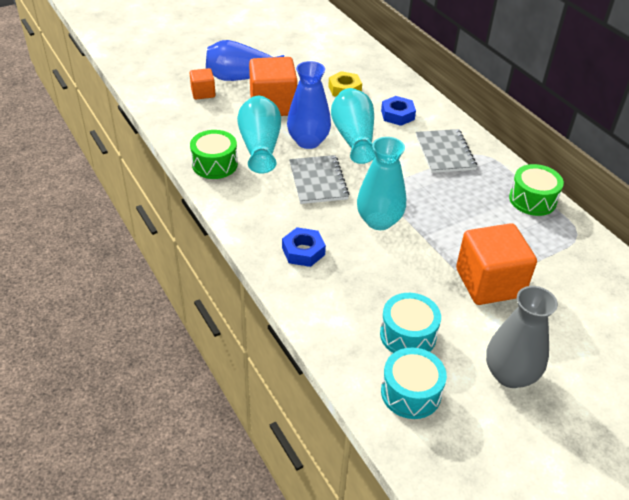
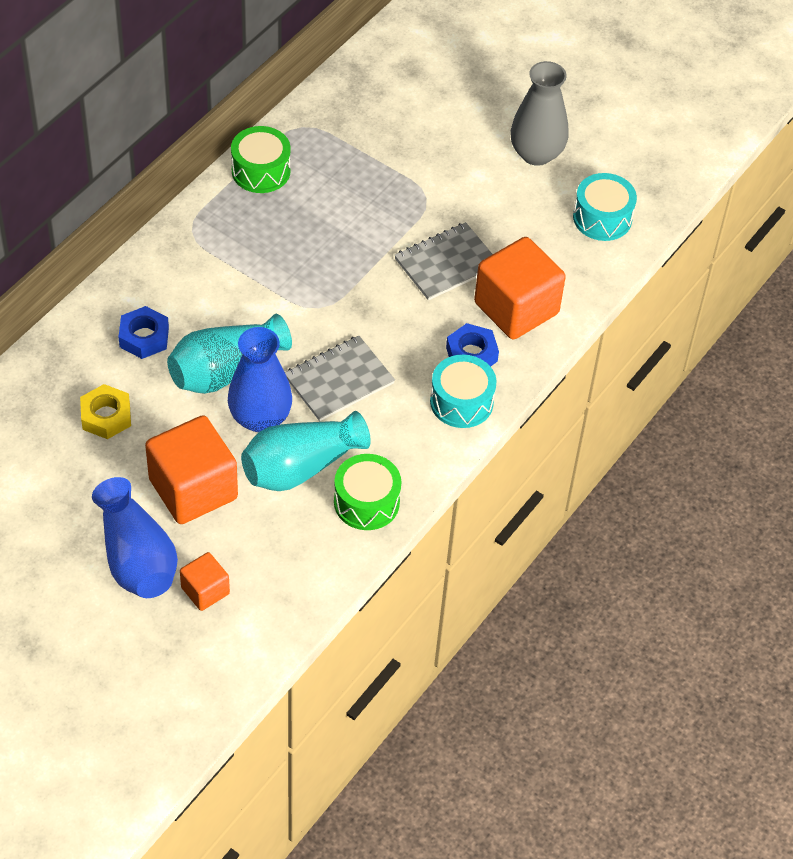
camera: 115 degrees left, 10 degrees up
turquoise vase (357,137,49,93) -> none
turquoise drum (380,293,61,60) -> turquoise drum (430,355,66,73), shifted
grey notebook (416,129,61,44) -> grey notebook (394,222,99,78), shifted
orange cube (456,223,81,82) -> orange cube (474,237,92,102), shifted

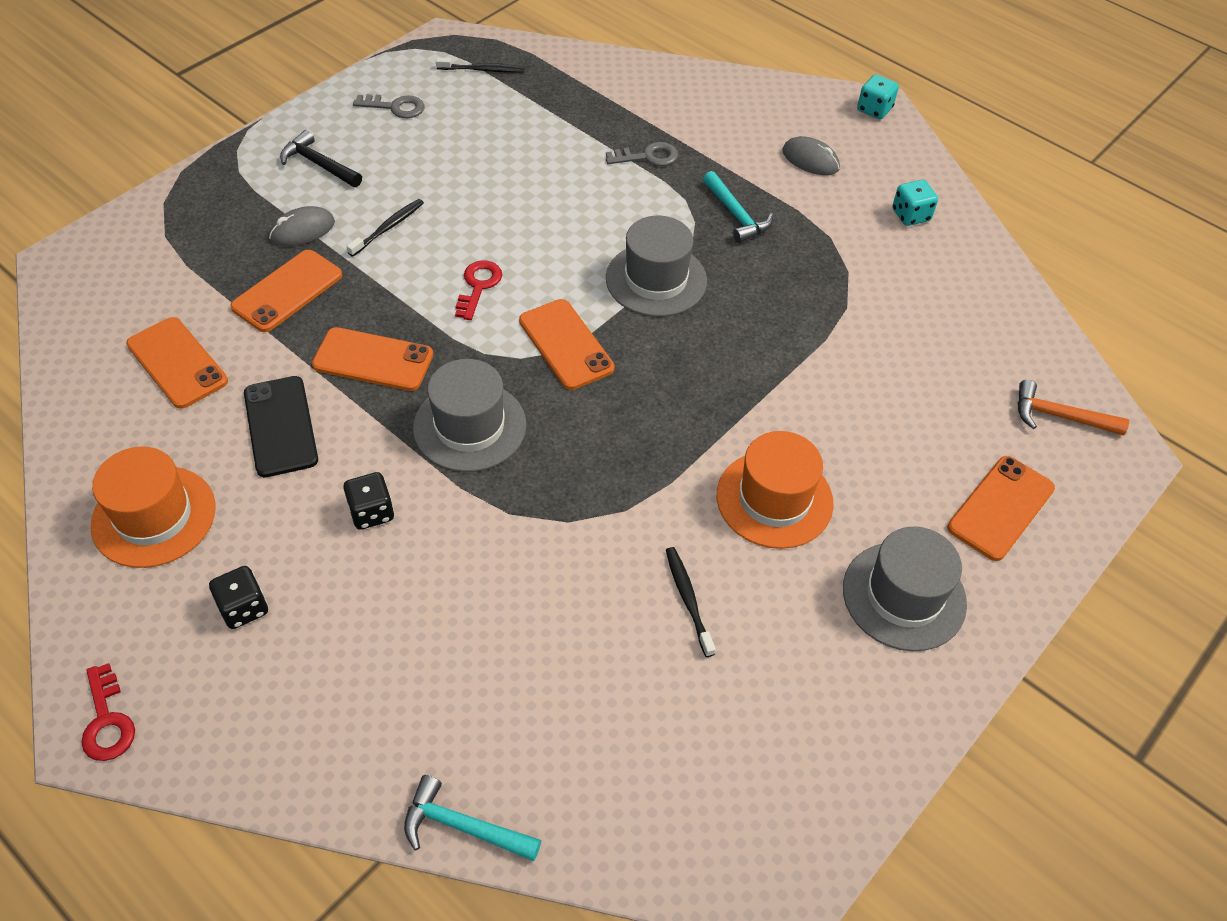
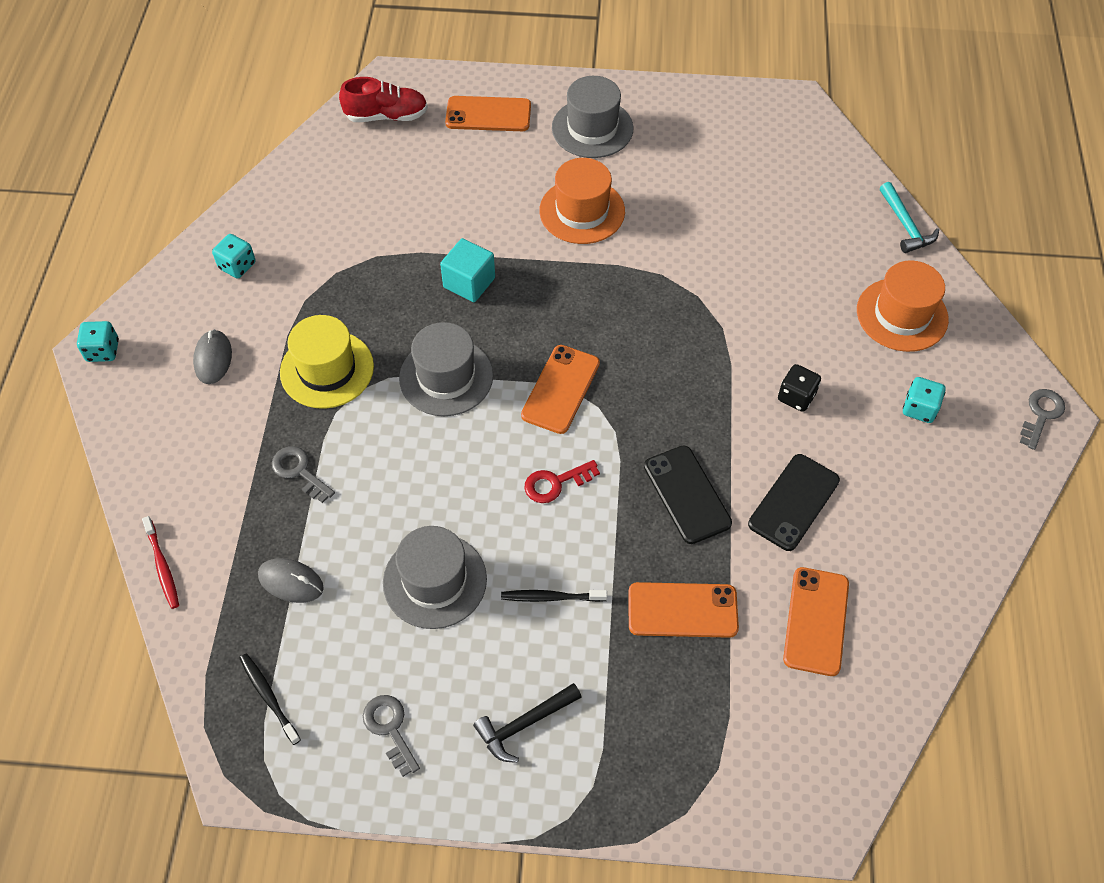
camera: 125 degrees left, 5 degrees up
black toothbrush (666,547,50,110) -> none
none -> red toothbrush (142,516,37,93)
none -> turquoise cube (440,238,55,64)
orange hat (90,447,126,121) -> orange hat (857,261,92,91), shifted
grey mouse (269,206,66,41) -> grey mouse (258,558,66,45), shifted
grey hat (413,359,113,113) -> grey hat (383,526,104,103), shifted
turquoise hammer (703,171,70,72) -> yellow hat (280,315,94,94)
orange hammer (1018,380,111,56) -> red shoe (339,77,89,45)
red key (81,663,54,98) -> grey key (1020,389,45,61)
black dice (209,566,59,63) -> turquoise dice (903,377,43,46)
orange phone (312,327,121,64) -> black phone (644,446,88,98)
black hammer (280,130,82,57) -> black hammer (473,683,109,80), 60 degrees clockwise

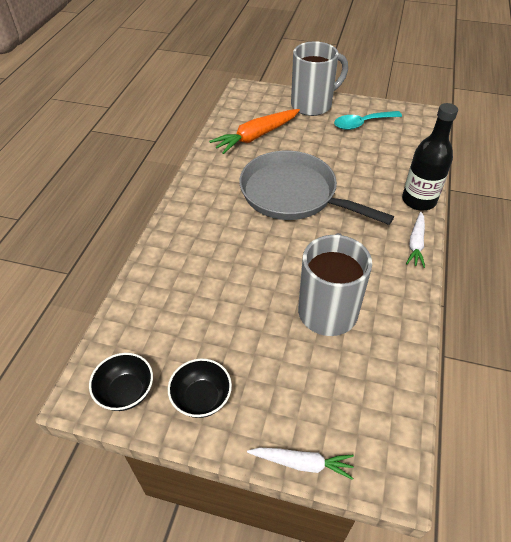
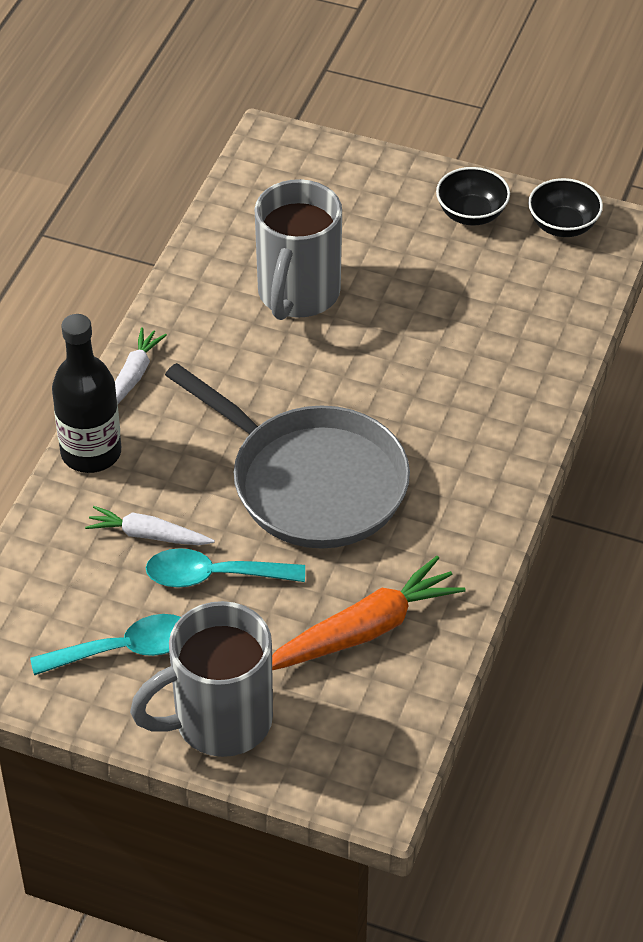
camera: 175 degrees left, 0 degrees up
none -> turquoise spoon (146,548,159,39)
white carrot (247,448,107,32) -> white carrot (85,506,130,39), shifted

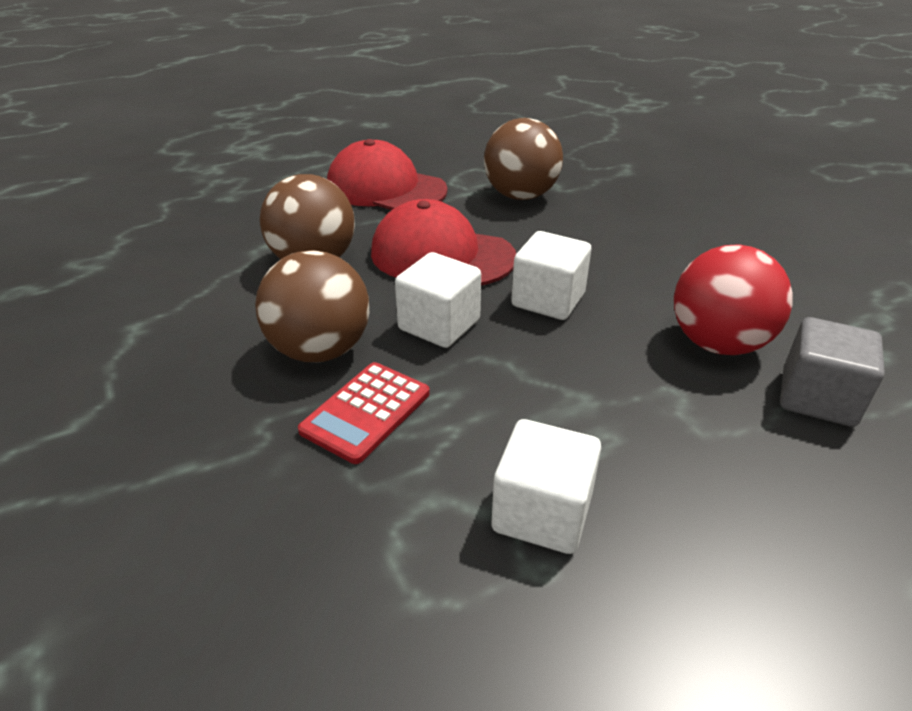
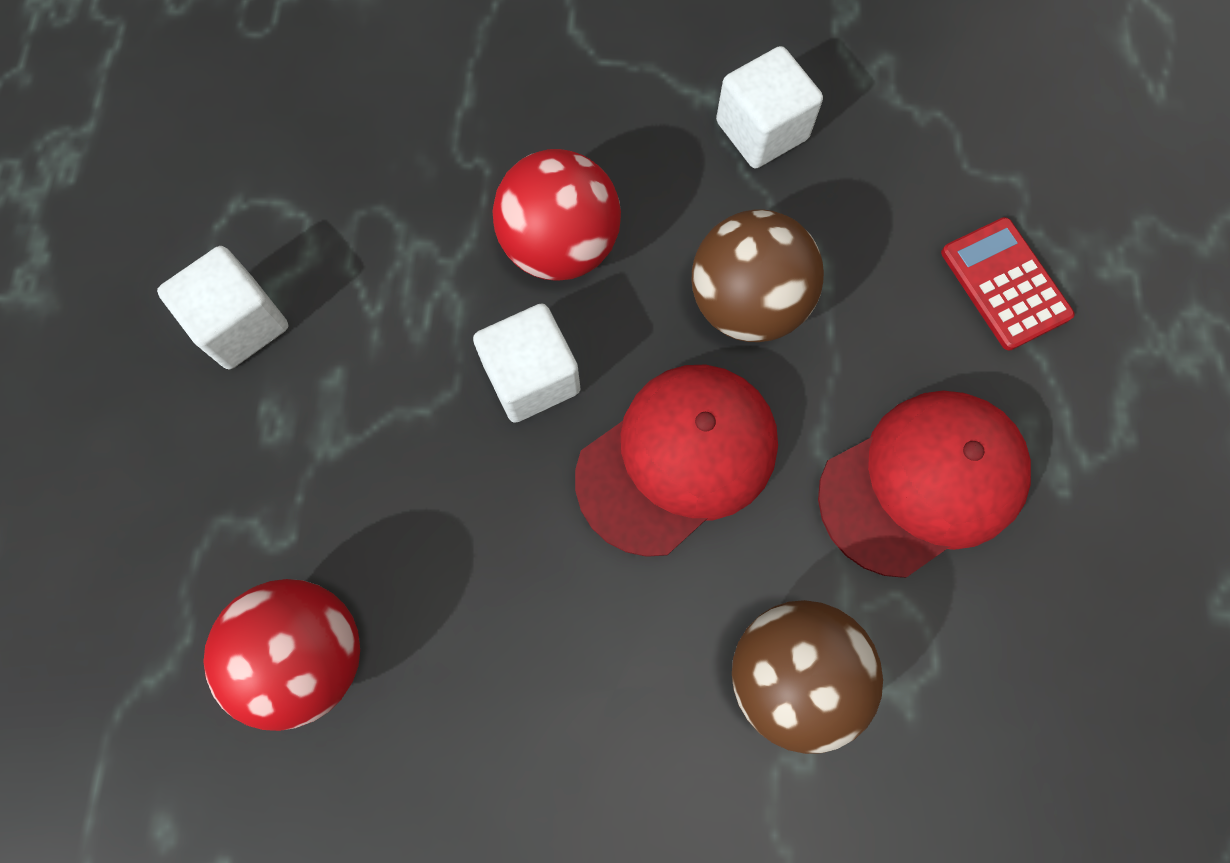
camera: 120 degrees right, 35 degrees up
grey cube (780,317,105,110) -> none
red calculator (298,362,132,102) -> red calculator (941,217,133,134), shifted
white cube (511,231,81,89) -> white cube (716,46,107,123), shifted
brown ball (255,250,114,112) -> red ball (492,149,129,132)

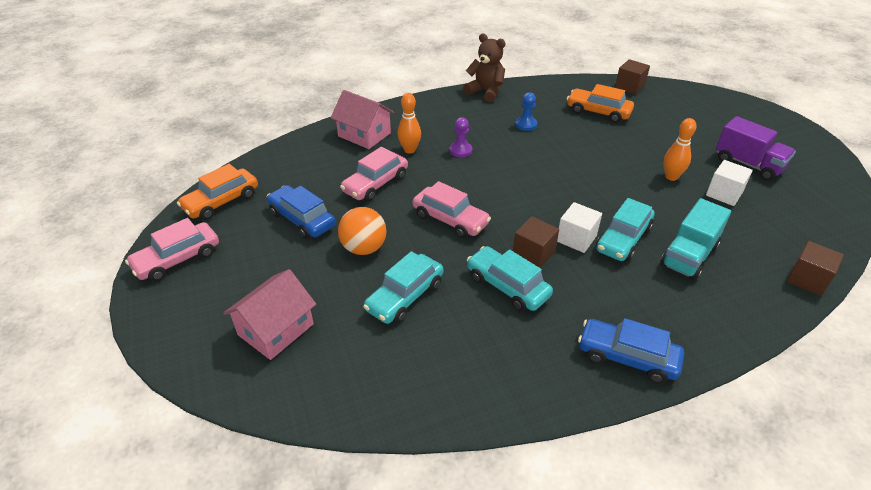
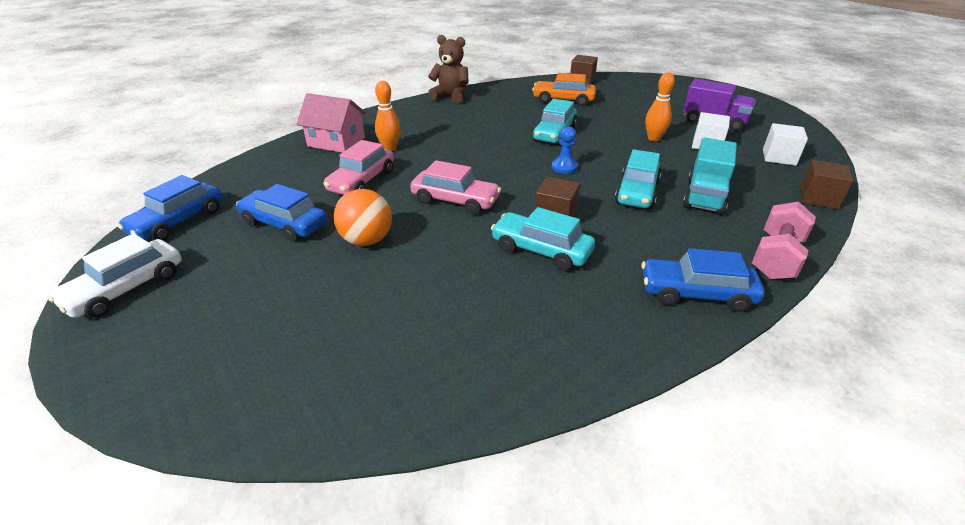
camera: 15 degrees left, 5 degrees down
pink house (223,269,93,91) -> none
purple pawn (450,117,22,40) -> none
none -> pink dumbbell (752,202,64,77)
turquoise car (363,251,80,73) -> turquoise car (533,99,44,46), shifted
blue pawn (515,92,22,39) -> blue pawn (552,126,26,48), shifted
white cube (557,202,45,51) -> white cube (763,123,45,43), shifted
pink car (125,218,94,63) -> white car (47,233,135,85)
orange car (177,164,81,56) -> blue car (117,175,105,66)

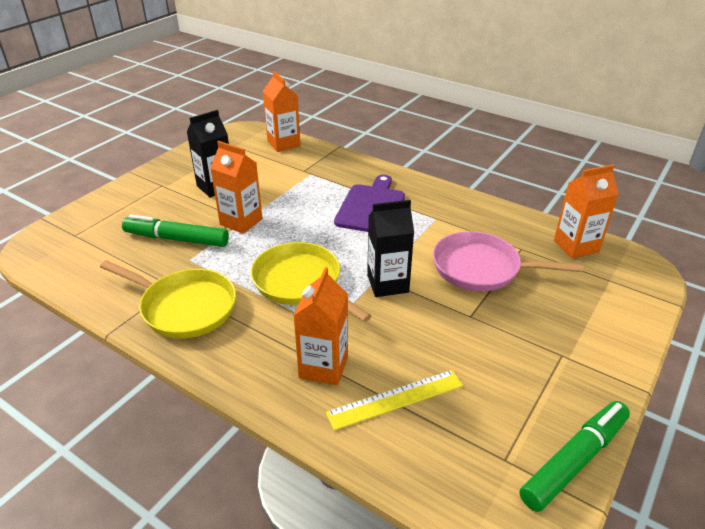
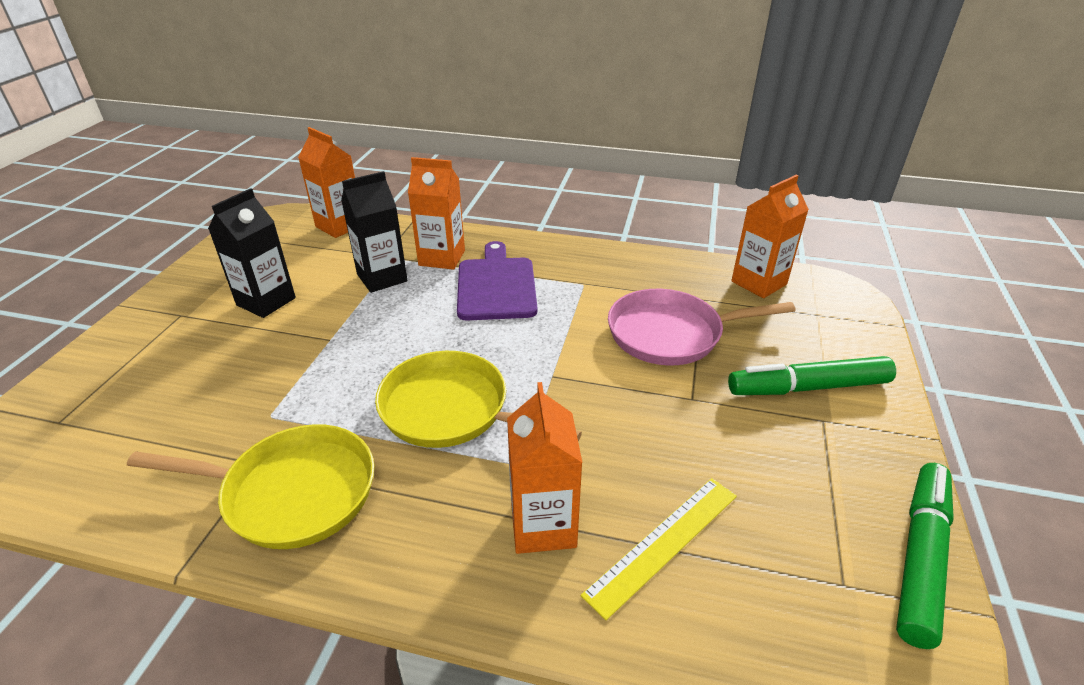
camera: 20 degrees left, 0 degrees up
green marker (122,214,107,33) -> green marker (728,356,168,39), shifted
orange carton (210,141,53,93) -> orange carton (408,157,57,113), shifted
black carton (367,200,47,97) -> black carton (341,171,67,122), shifted

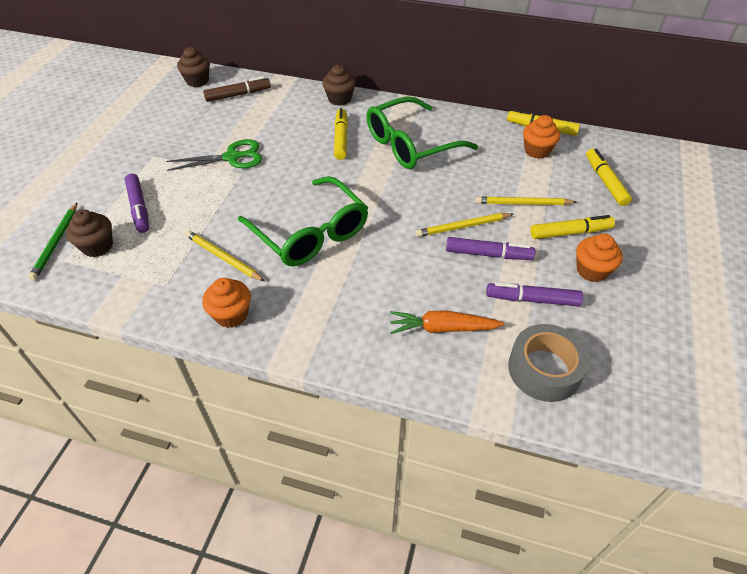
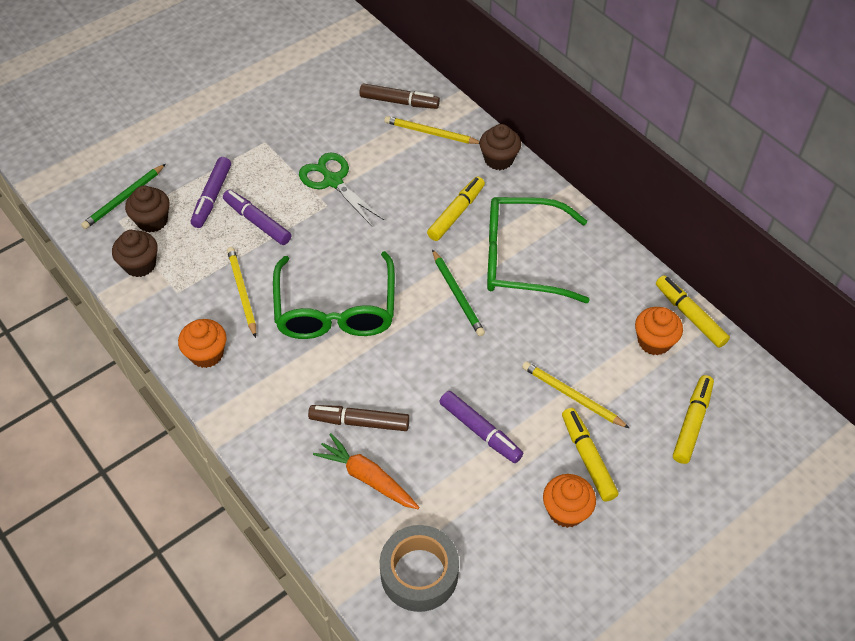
camera: 35 degrees right, 5 degrees up
none -> brown marker (308,405,102,26)
none -> green pencil (432,249,53,87)
brown cupcake (177,47,33,40) -> brown cupcake (112,230,46,47), shifted
yellow pencil (416,213,97,24) -> yellow pencil (384,116,96,28), shifted
purple marker (486,283,97,23) -> purple marker (223,190,68,55), shifted
green scissors (166,139,96,32) -> green scissors (299,153,85,73), 150 degrees counterclockwise
yellow marker (530,215,85,24) -> yellow marker (562,408,57,94), 135 degrees counterclockwise

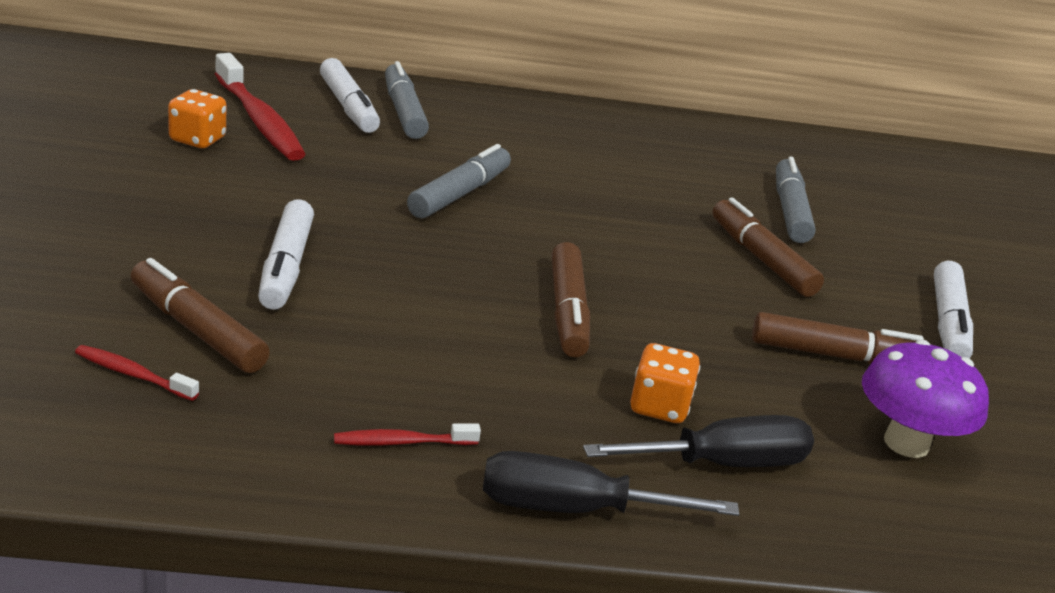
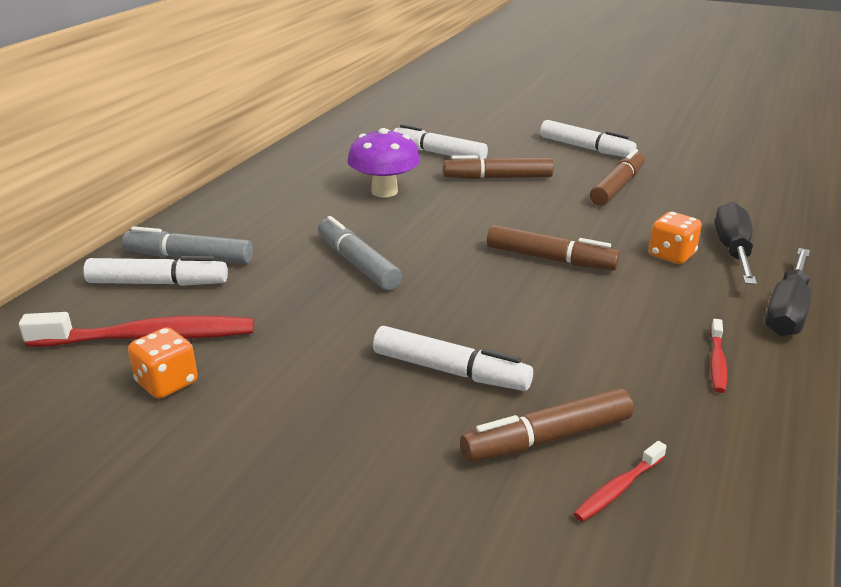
camera: 60 degrees left, 0 degrees up
purple mushroom (862,340,127,118) -> purple mushroom (347,128,73,70), shifted
grey marker (776,156,40,87) -> white marker (393,124,95,35)

